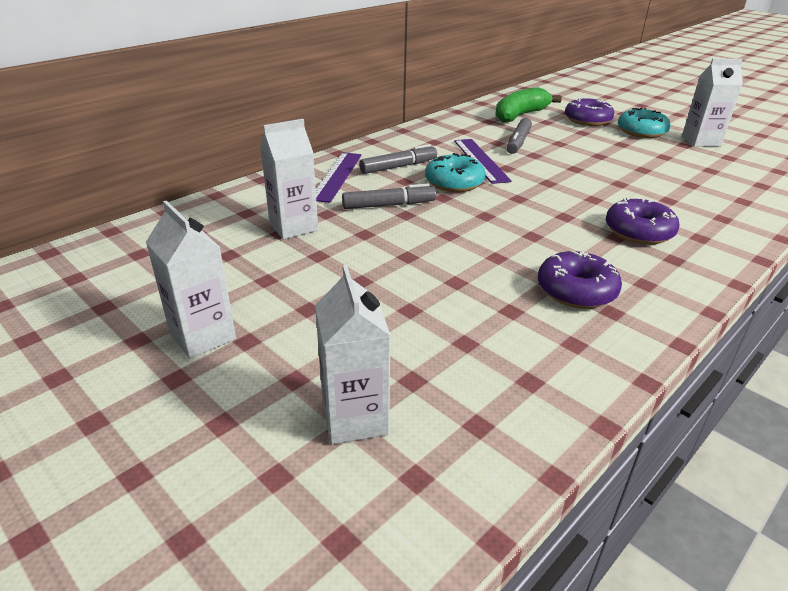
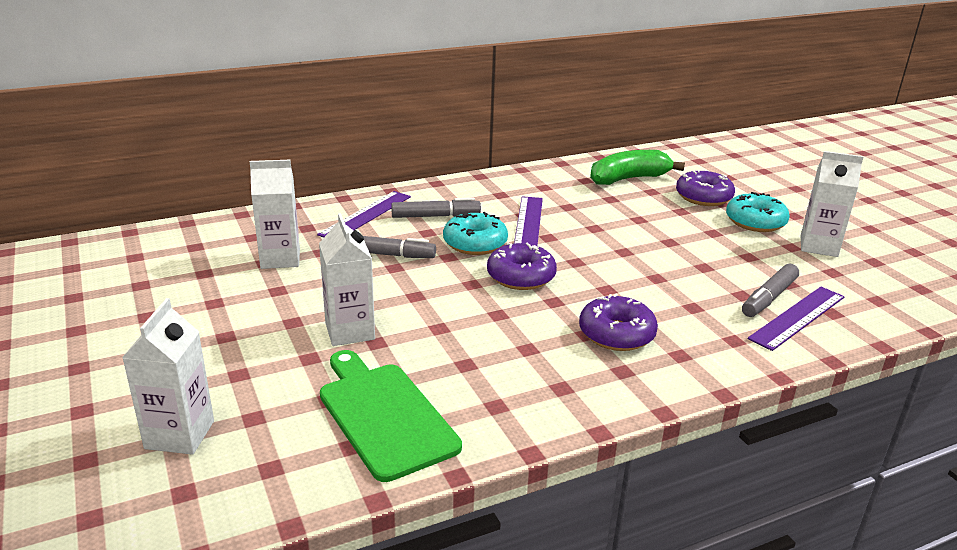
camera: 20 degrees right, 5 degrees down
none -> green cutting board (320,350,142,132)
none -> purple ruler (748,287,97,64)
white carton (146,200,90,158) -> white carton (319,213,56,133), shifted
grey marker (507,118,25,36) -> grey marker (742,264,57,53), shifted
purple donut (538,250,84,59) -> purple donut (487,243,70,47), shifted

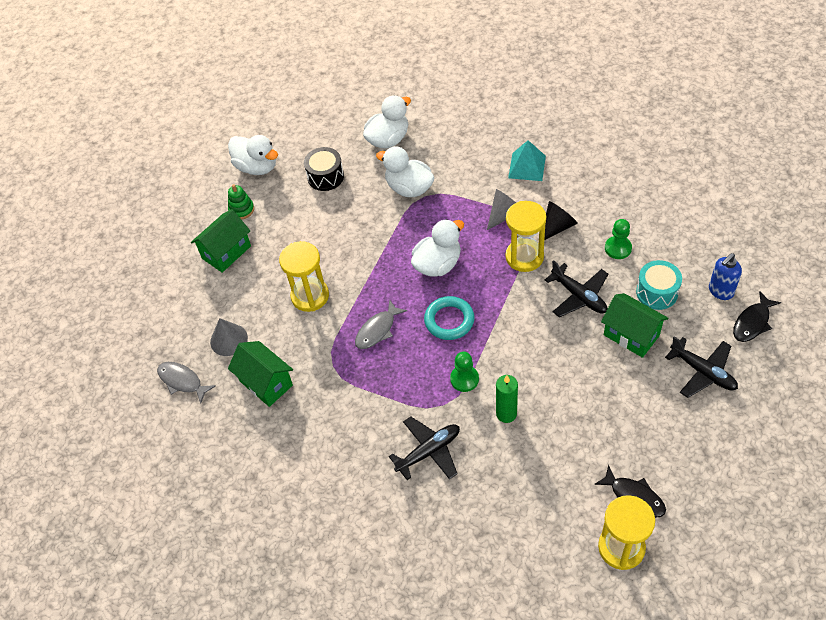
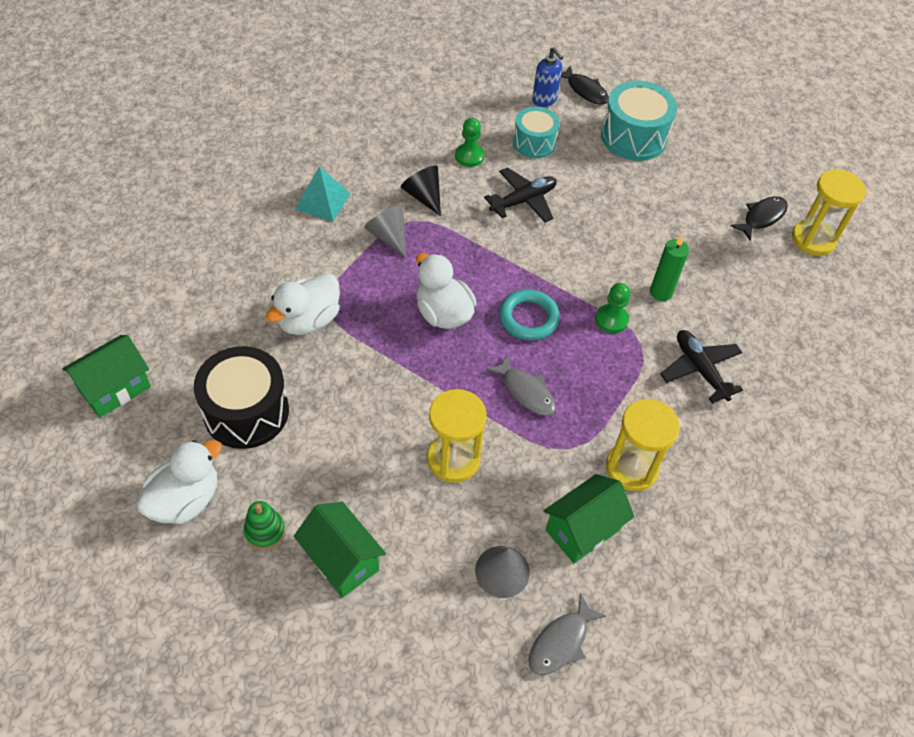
camera: 90 degrees left, 0 degrees up
white duck (363,95,48,53) -> none
yellow hourglass (506,201,40,71) -> yellow hourglass (606,399,74,93), shifted
green house (601,293,67,65) -> green house (62,335,89,83), shifted
black plane (665,336,73,62) -> turquoise drum (601,81,76,80)
black drum (304,147,40,44) -> black drum (194,346,95,103), x1.56

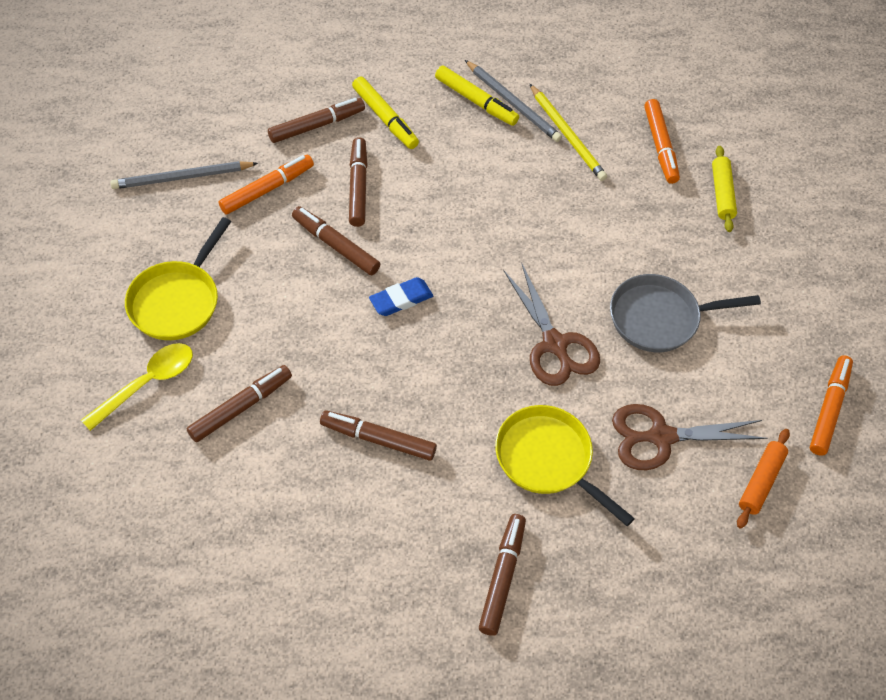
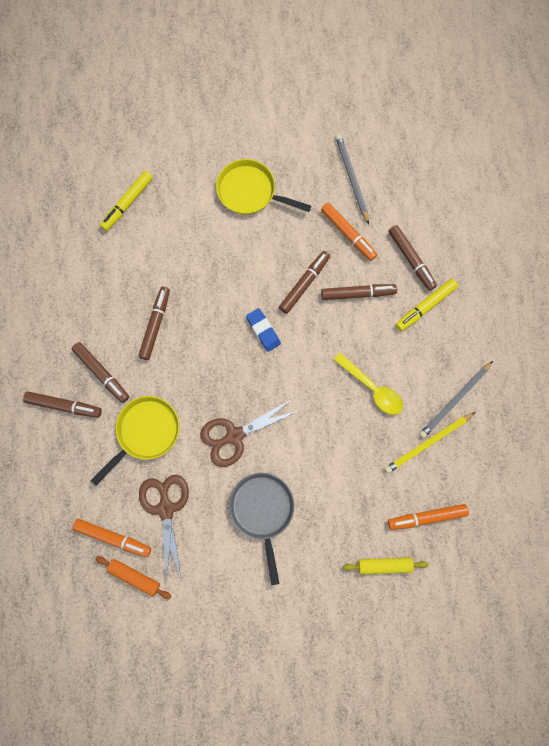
camera: 90 degrees right, 20 degrees up
yellow spoon (81,343,112,88) -> yellow spoon (334,353,69,62), shifted
brown marker (187,365,105,77) -> brown marker (72,342,57,61), shifted
yellow marker (435,66,84,60) -> yellow marker (100,171,53,60), shifted
orange marker (810,355,43,101) -> orange marker (73,519,78,38), shifted

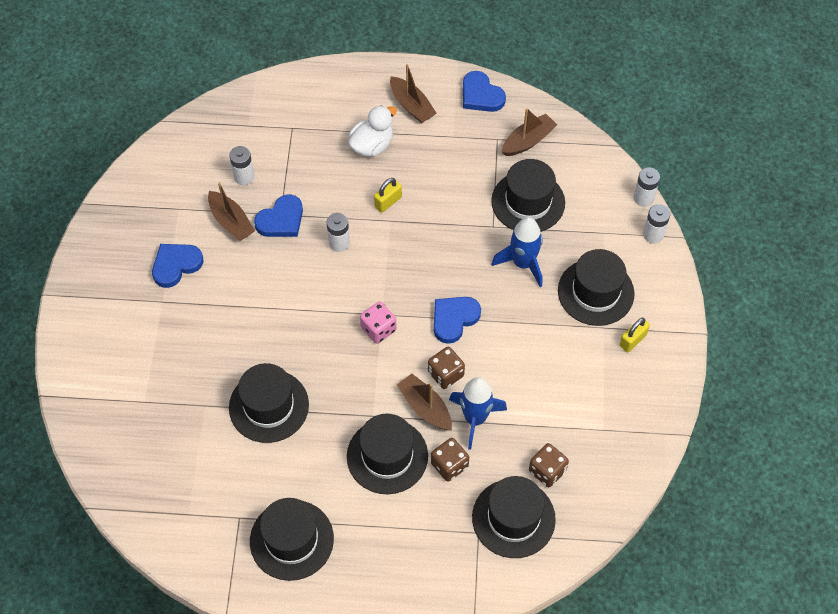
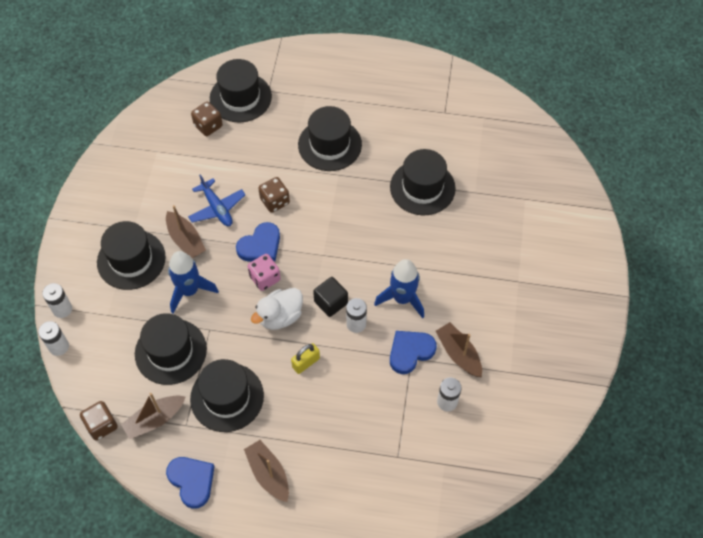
camera: 175 degrees left, 0 degrees up
blue heart (152,244,51,44) -> none
yellow padlock (619,318,31,34) -> none
none -> blue plane (188,174,57,52)
none -> black cube (313,277,35,40)
black hat (250,498,84,83) -> black hat (190,359,74,73), shifted
white duck (348,105,49,52) -> white duck (251,288,52,42), shifted
pink dice (360,302,37,42) -> pink dice (248,254,33,37), shifted
brown boat (397,373,55,57) -> brown boat (166,205,40,53), shifted
brown dice (431,438,38,44) -> brown dice (80,401,38,39), shifted
blue rocket (449,377,58,73) -> blue rocket (374,259,50,59), shifted

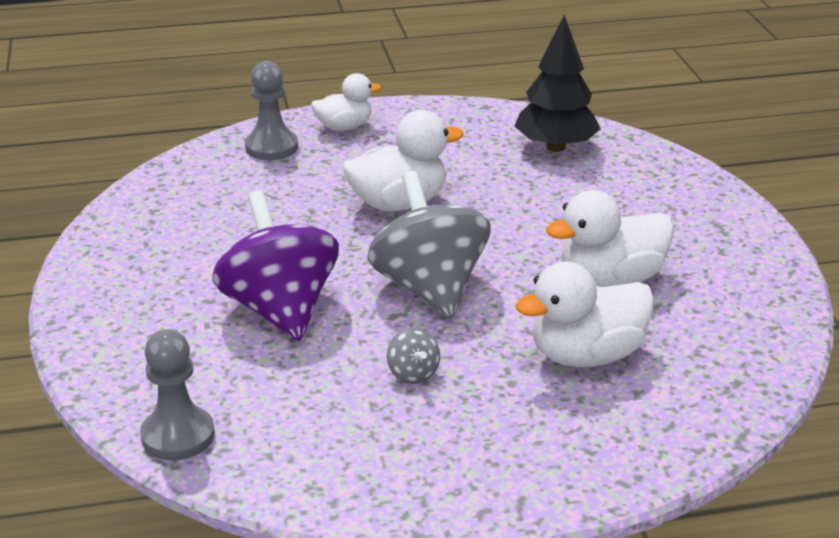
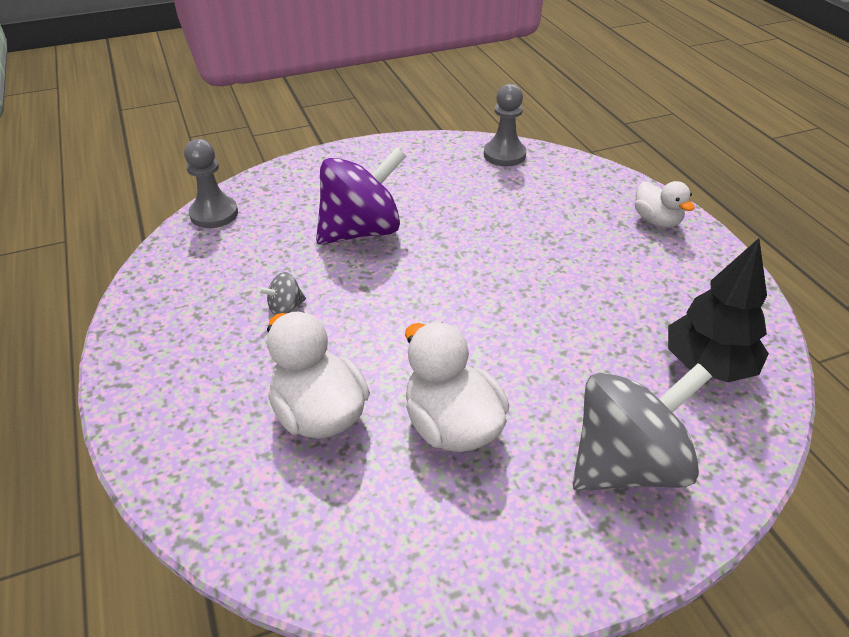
camera: 80 degrees right, 10 degrees up
white duck (342,110,122,101) -> none
grey pawn (245,61,53,99) -> grey pawn (484,84,42,82), shifted
grey spinning top (367,171,124,148) -> grey spinning top (572,363,140,128), shifted

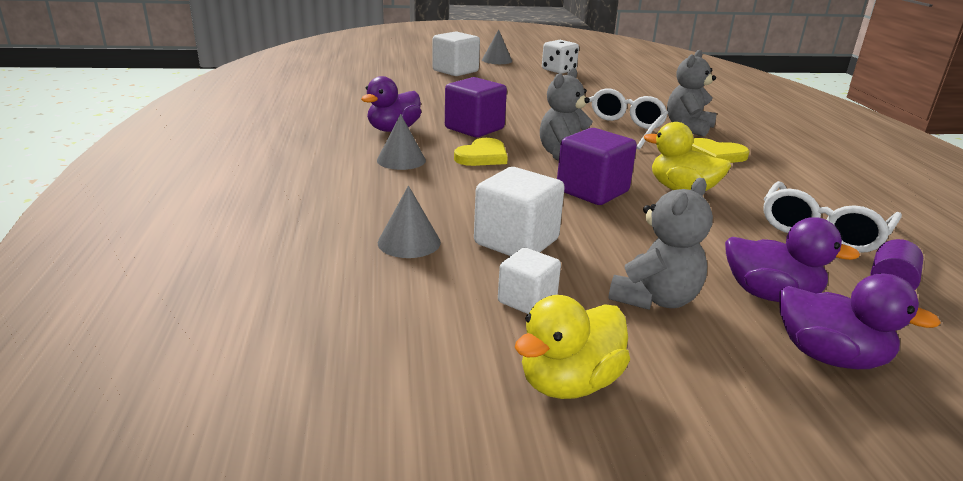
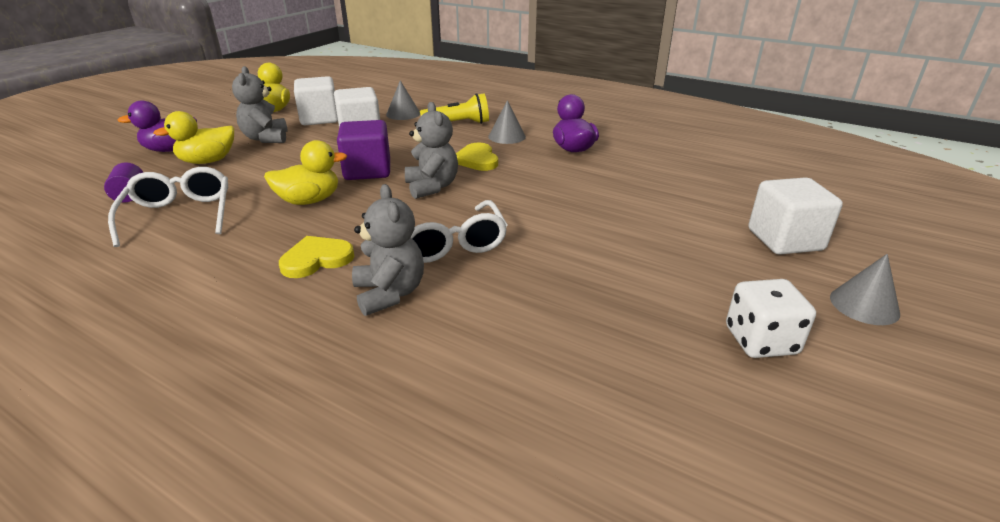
camera: 130 degrees right, 5 degrees up
purple cube (445,77,62,60) -> none
none -> yellow flashlight (420,93,69,31)
purple duck (725,217,135,85) -> yellow duck (154,111,80,53)
white cube (498,248,63,66) -> white cube (294,76,44,49), x1.66

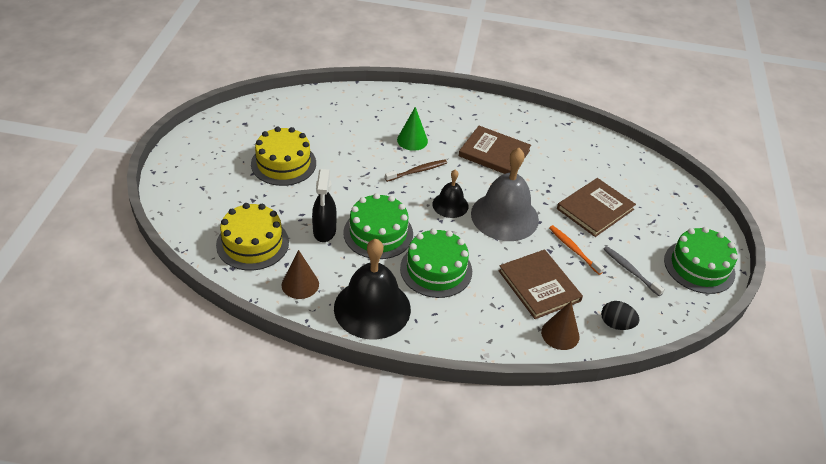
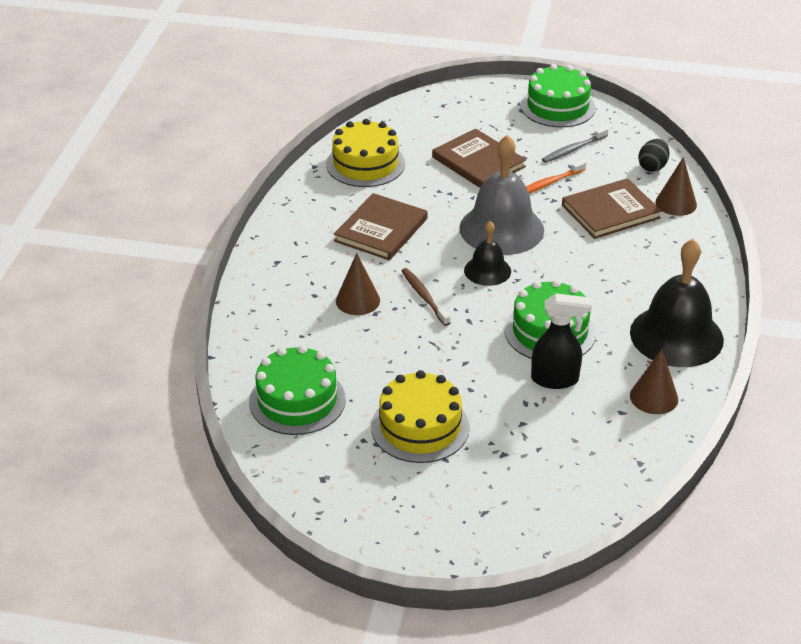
camera: 85 degrees left, 5 degrees down
yellow cake (216,203,73,67) -> yellow cake (326,119,79,68), shifted
green cake (400,228,72,70) -> green cake (249,345,97,90), shifted
green cone (397,107,31,44) -> brown cone (336,253,44,62)

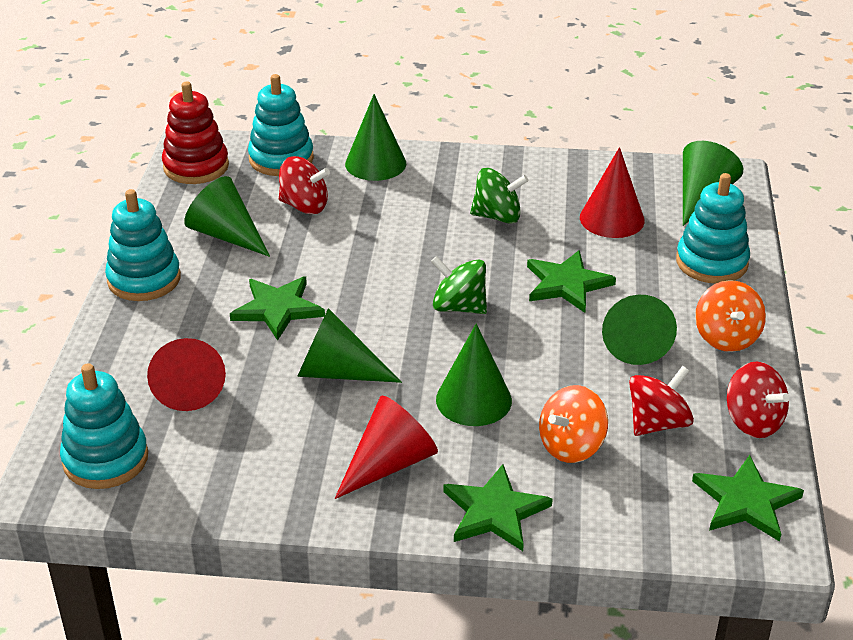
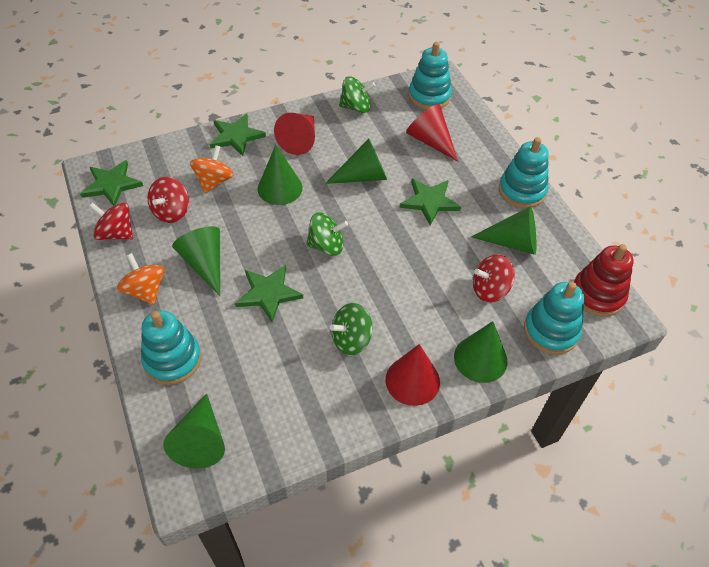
camera: 150 degrees right, 15 degrees up
none -> green spinning top (339,76,36,37)
red cone (580,147,65,91) -> red cone (386,344,54,62), shifted

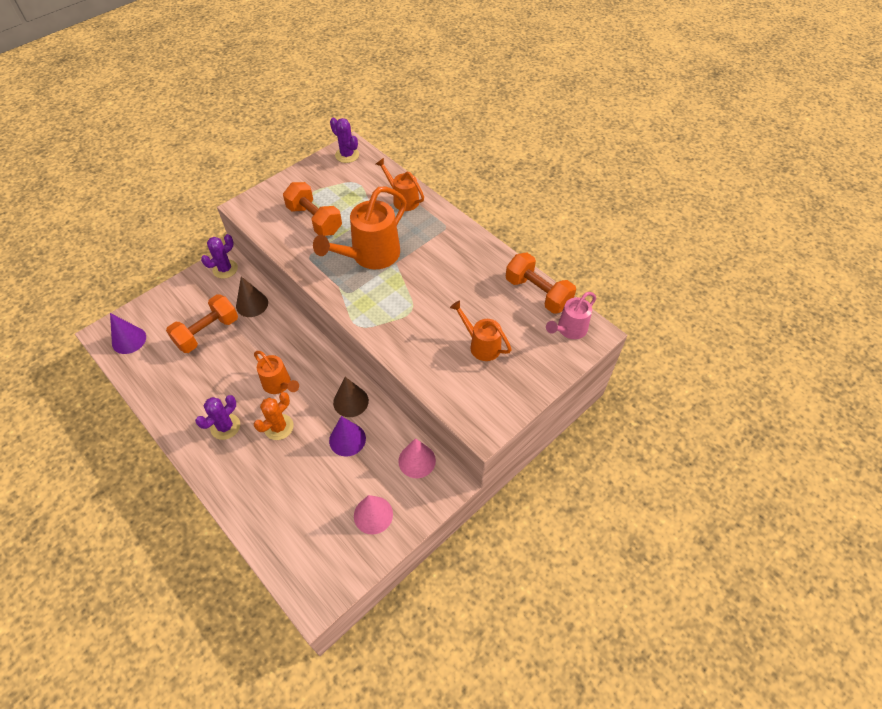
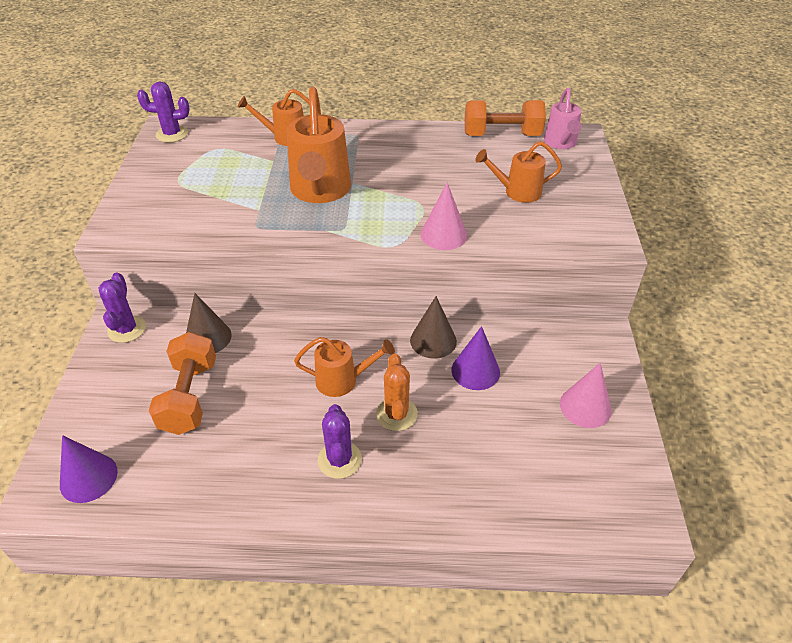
camera: 45 degrees left, 10 degrees down
orange dumbbell (283,182,59,54) -> none
pink cone (398,438,38,40) -> pink cone (420,182,47,68), shifted

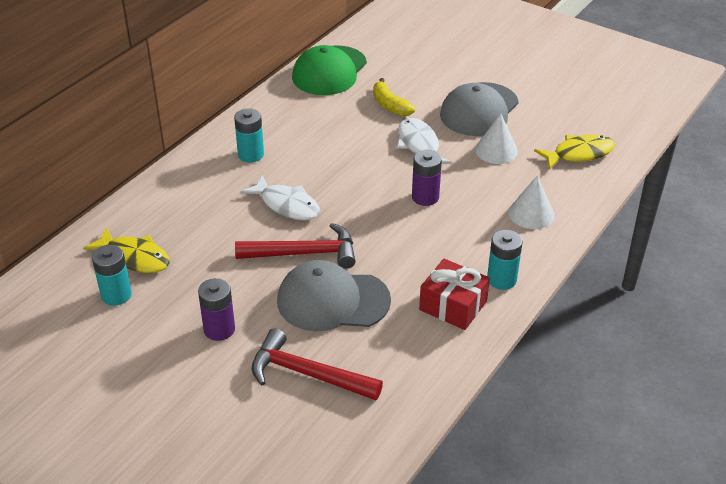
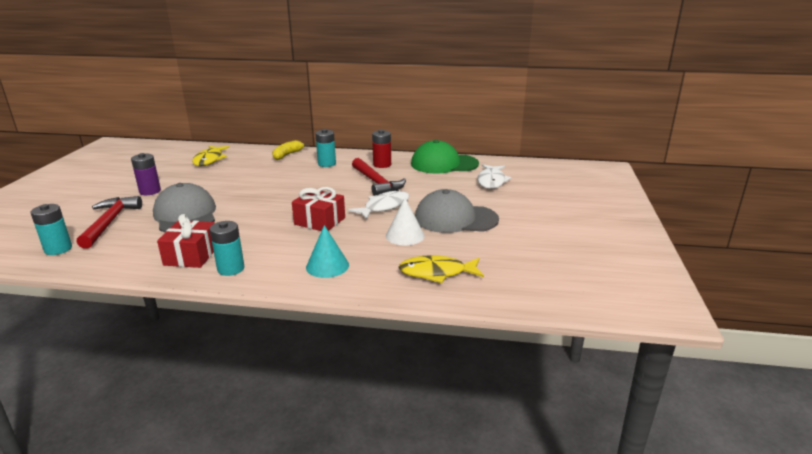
camera: 65 degrees right, 15 degrees down
none -> red battery (372,130,19,38)
turquoise battery (92,245,40,61) -> turquoise battery (31,204,41,51), shifted
red hammer (235,223,121,46) -> red hammer (352,158,54,38), shifted
white fish (240,175,80,45) -> white fish (477,164,35,25), shifted
yellow banana (373,78,42,38) -> yellow banana (272,140,37,20), shifted
purple battery (412,150,30,56) -> red gift (292,187,53,44)
white cone (508,175,47,54) -> turquoise cone (306,225,43,53)
yellow fish (534,135,81,35) -> yellow fish (399,255,85,28), 135 degrees clockwise

